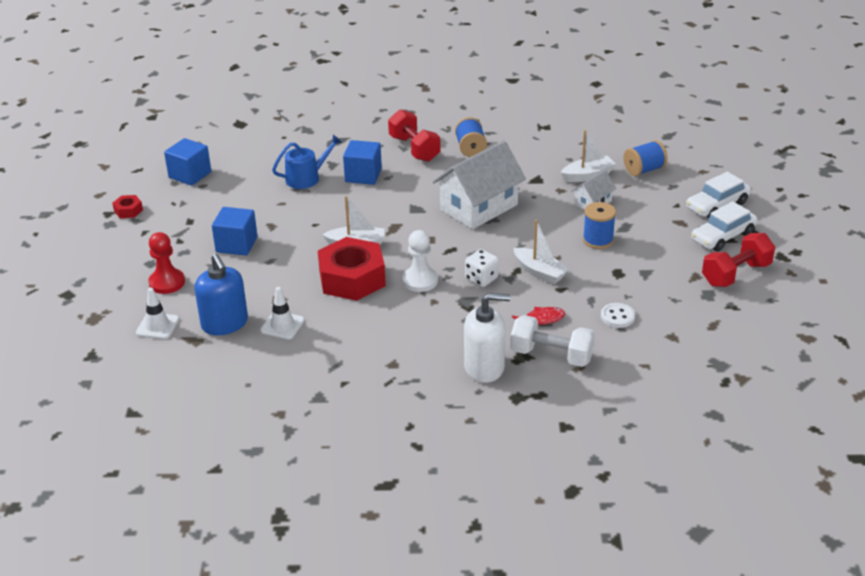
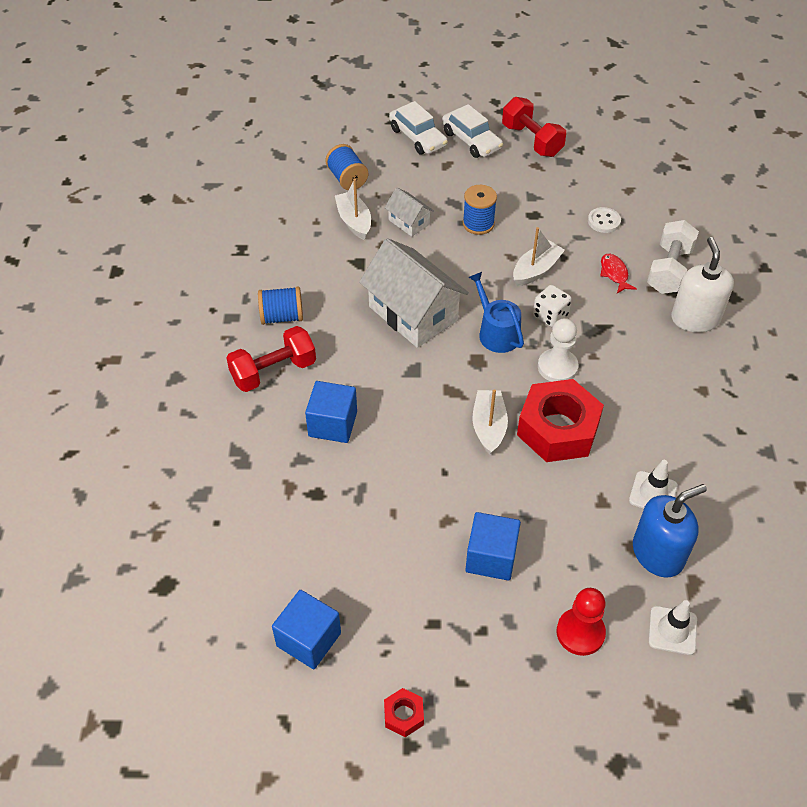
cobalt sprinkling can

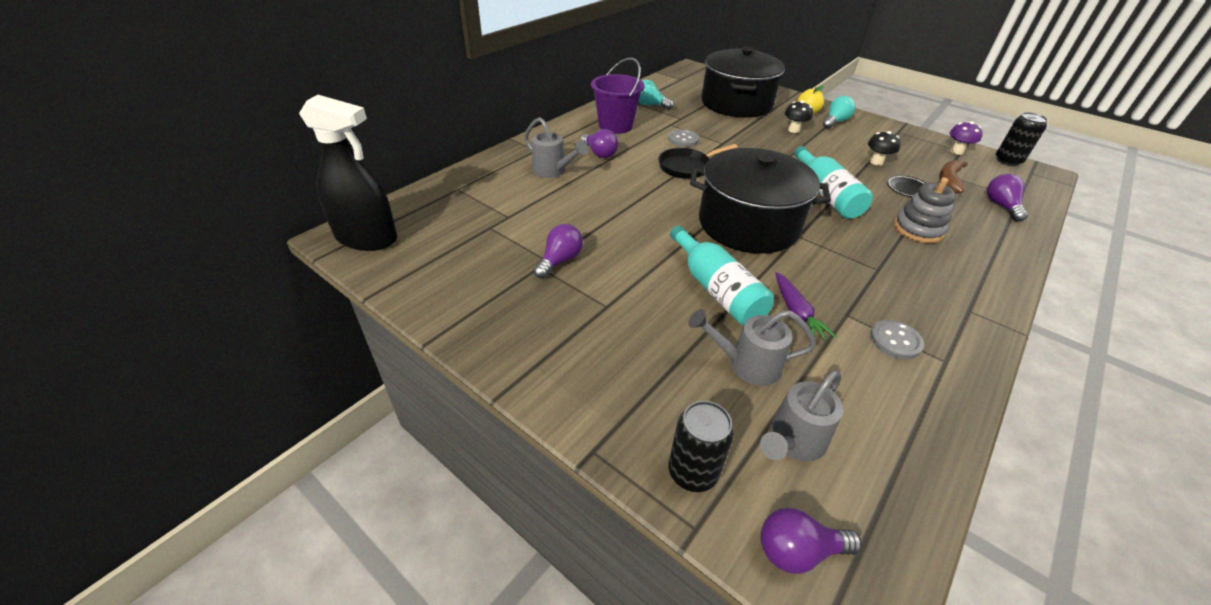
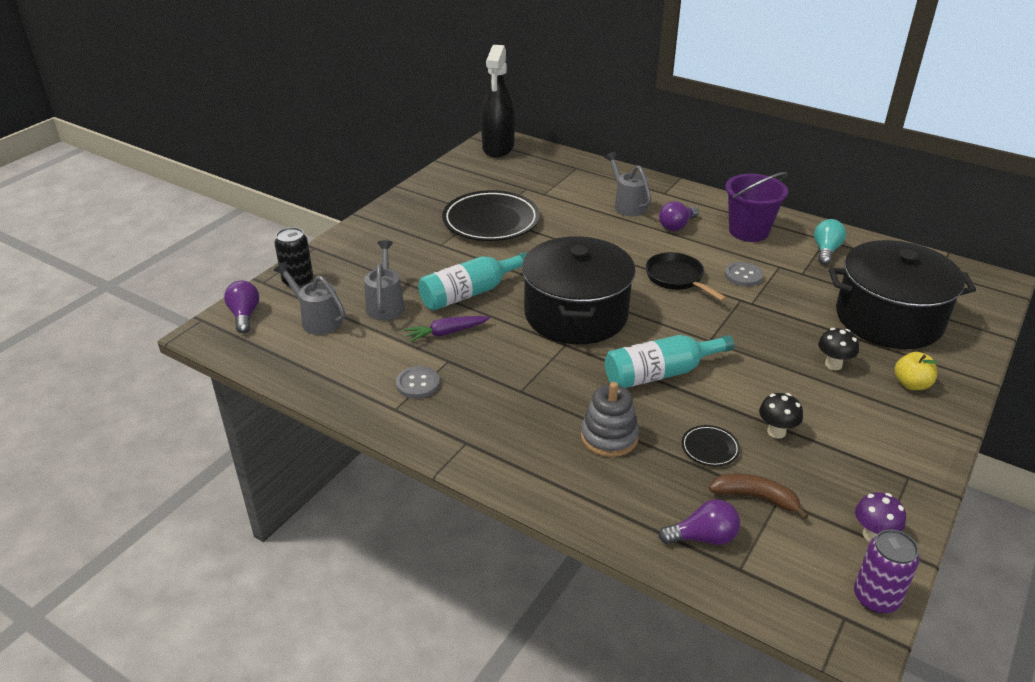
jet-black flat dish (1st from left)
gray sprinkling can (3rd from left)
violet can
turquoise bulb (2nd from left in the first image)

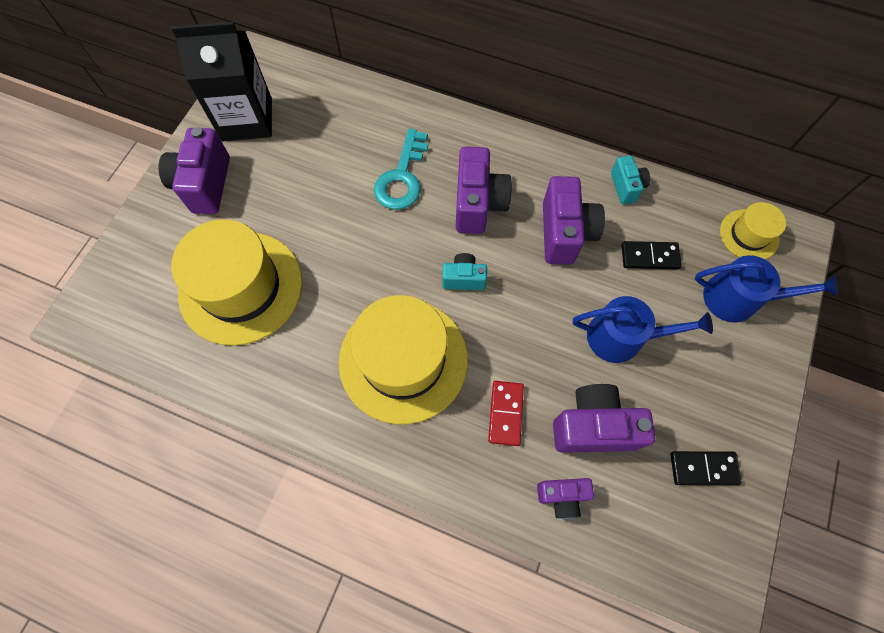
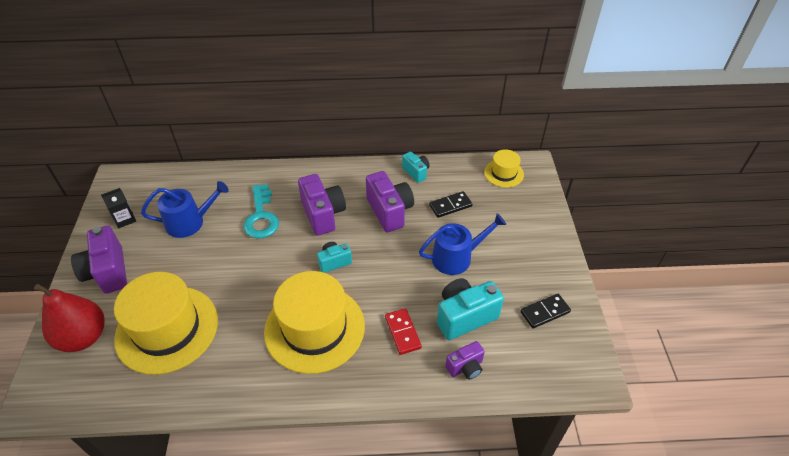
scarlet pear
jet-black milk carton
cobalt sprinkling can (1st from left)
turquoise photo camera (3rd from left)

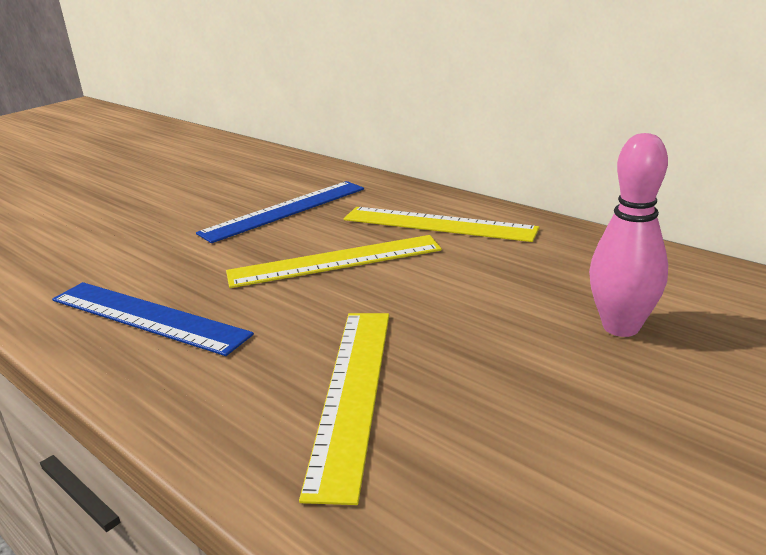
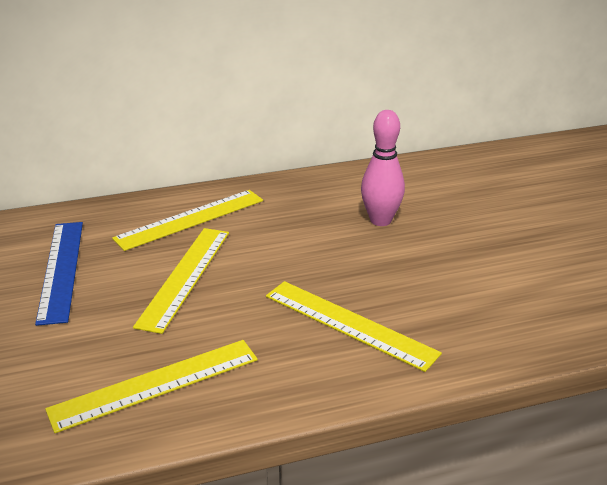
golden measuring stick (1st from left)

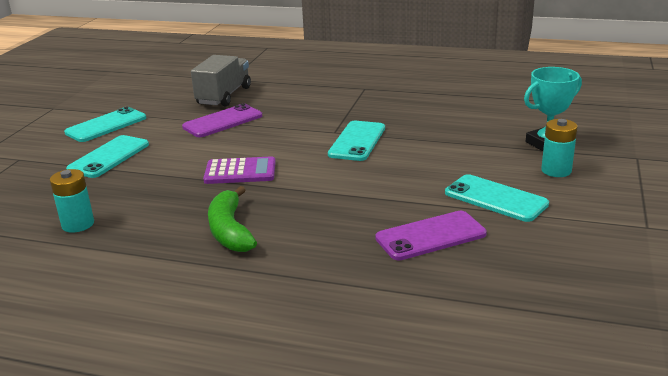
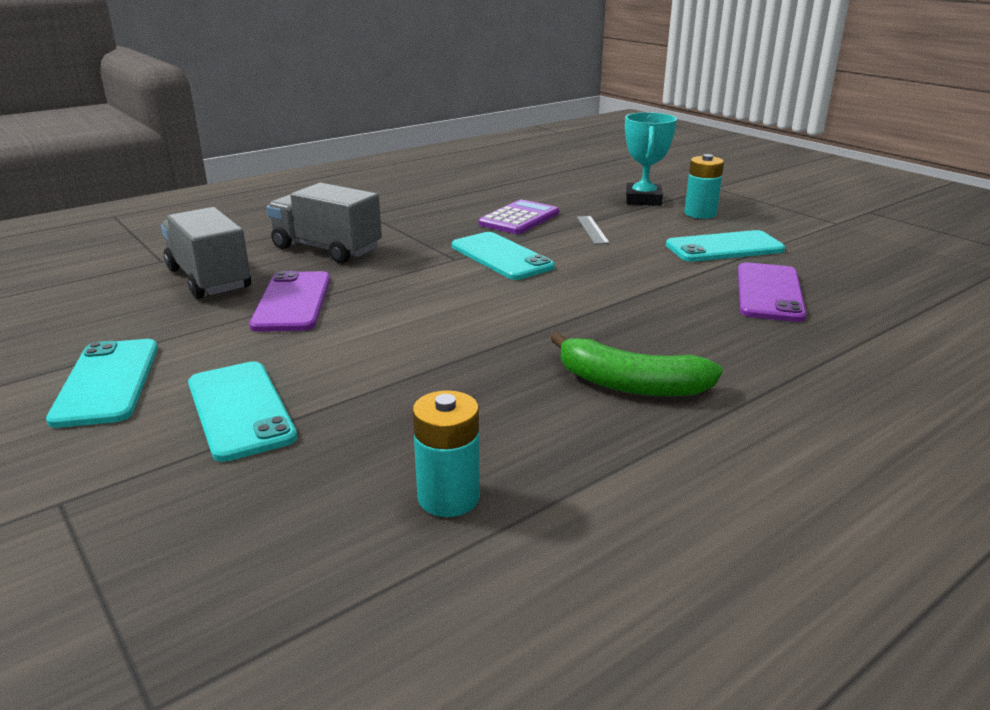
gray truck (2nd from left)
violet calculator
gray measuring stick

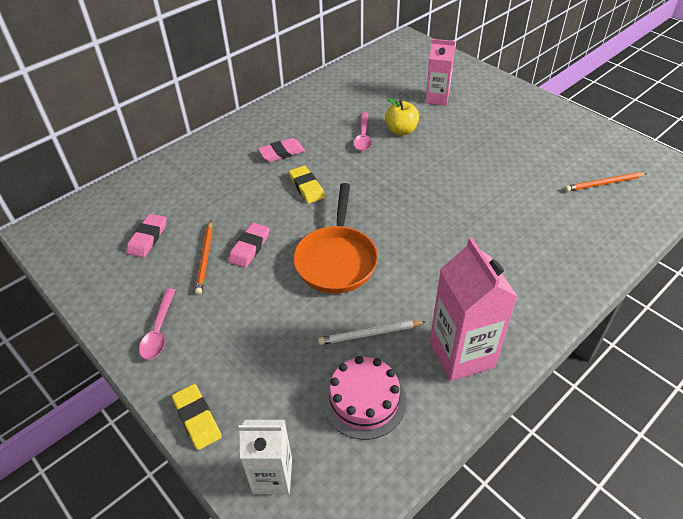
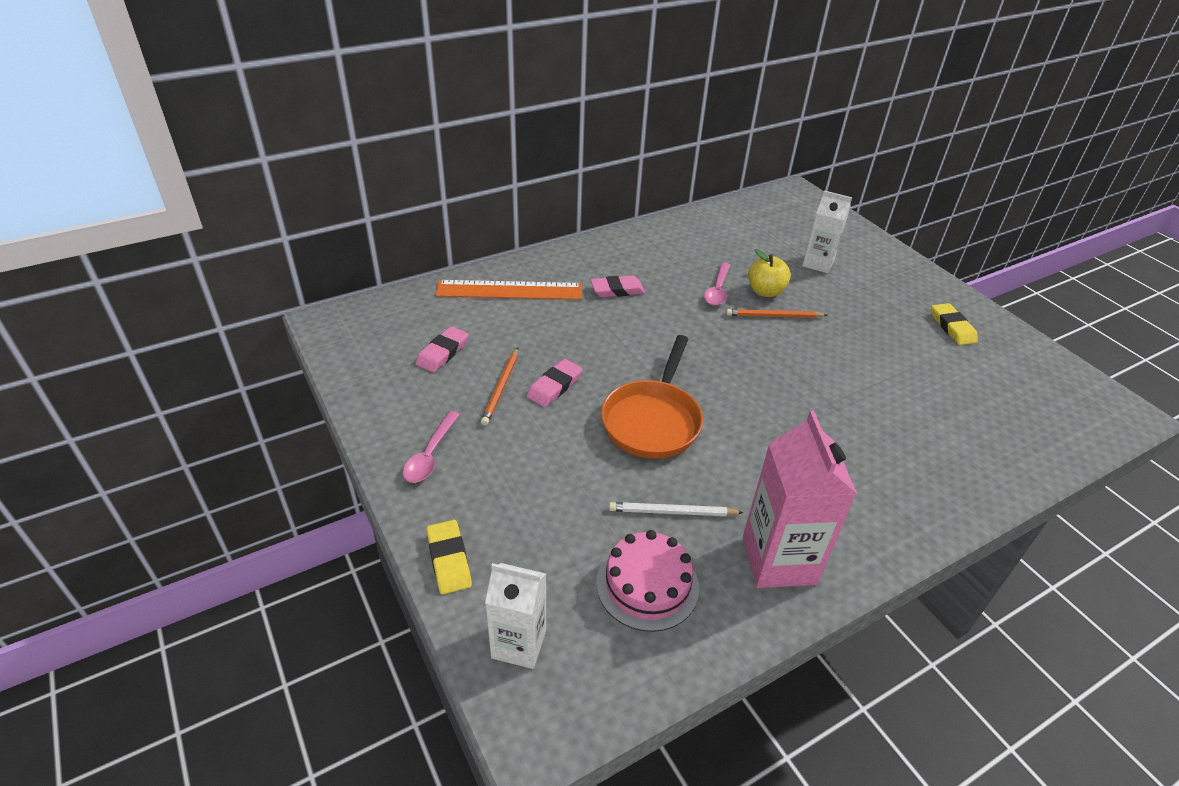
bright orange measuring stick
bright orange pencil (2nd from left)
pure white milk carton (2nd from left)
golden pencil eraser (2nd from left)

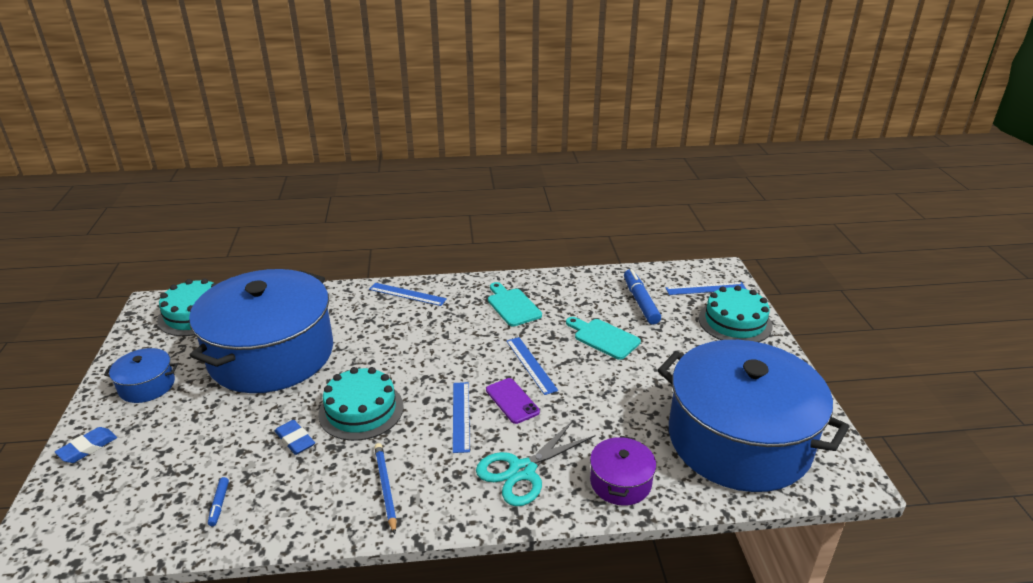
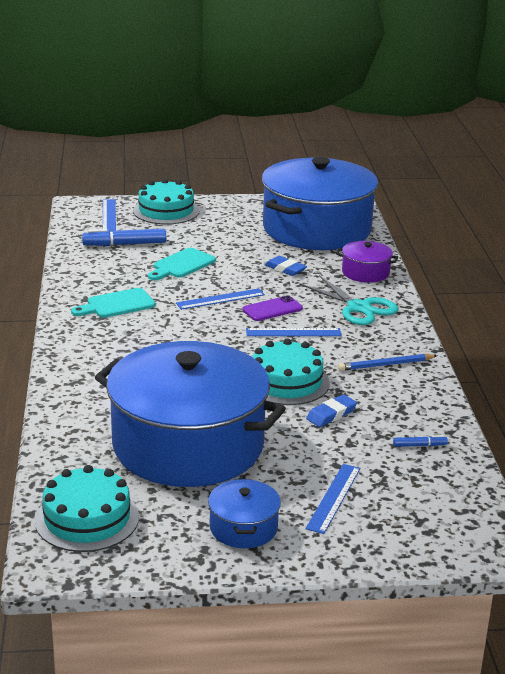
cobalt pencil eraser (1st from left)
cobalt measuring stick (4th from left)

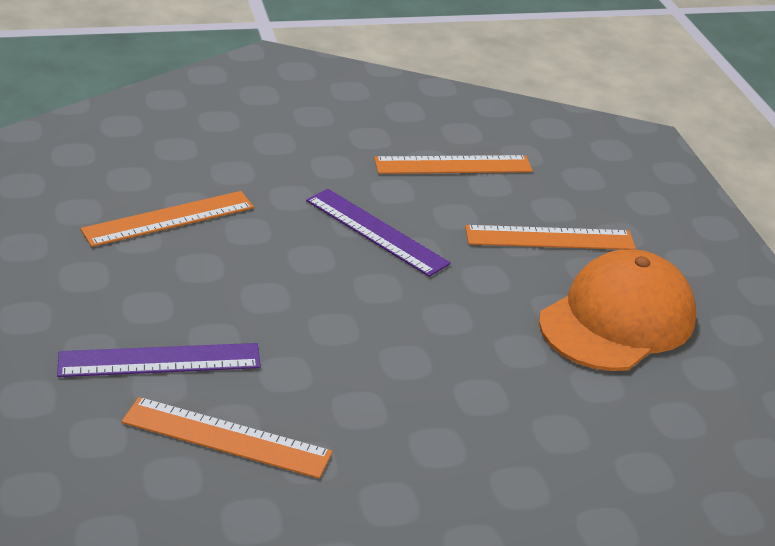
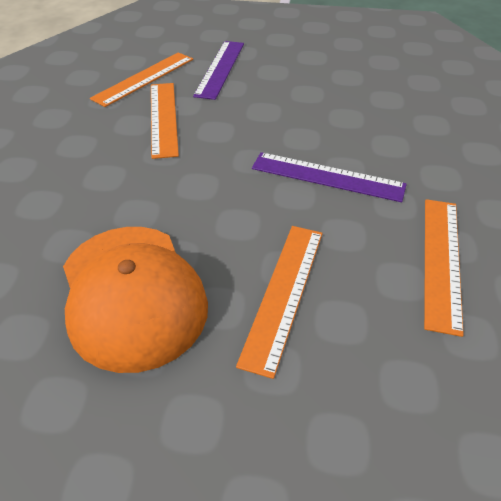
bright orange measuring stick (2nd from left)
violet measuring stick (2nd from left)

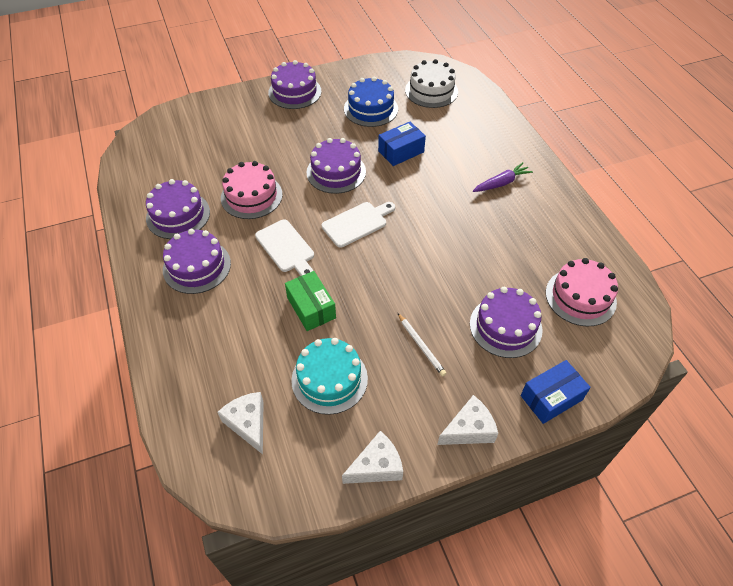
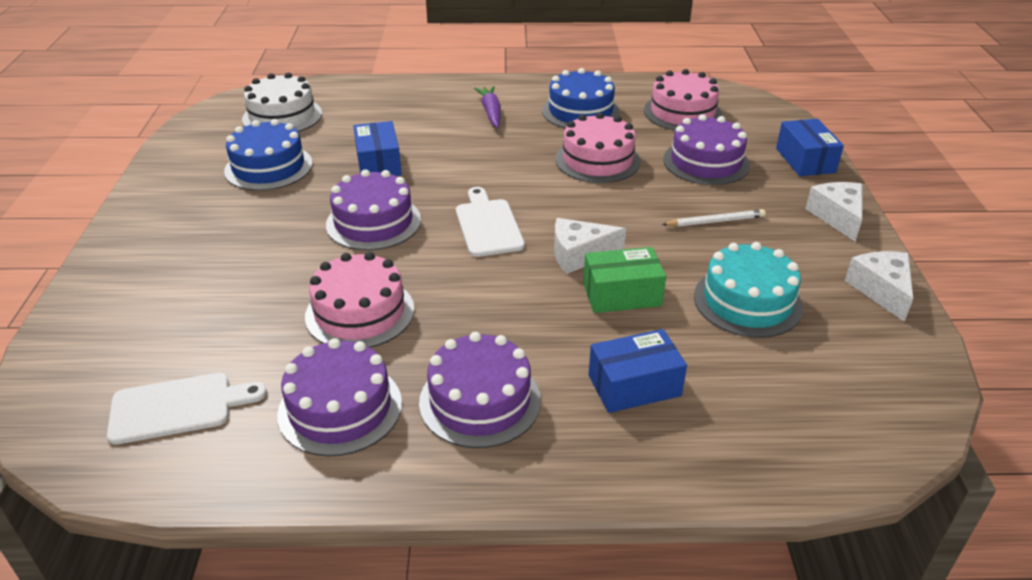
pure white bread board (1st from left)
cobalt gateau (2nd from left)
pure white piece of cheese (1st from left)
rosy gateau (2nd from left)
cobalt box (2nd from left)
violet gateau (3rd from left in the first image)

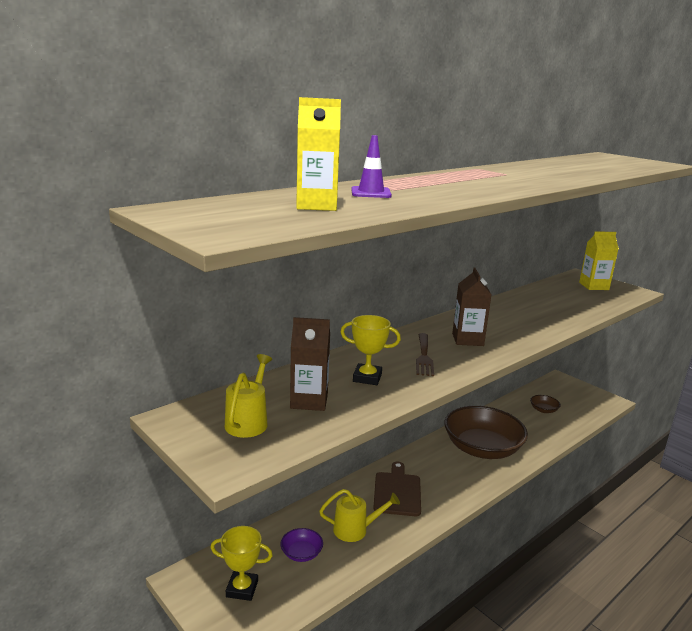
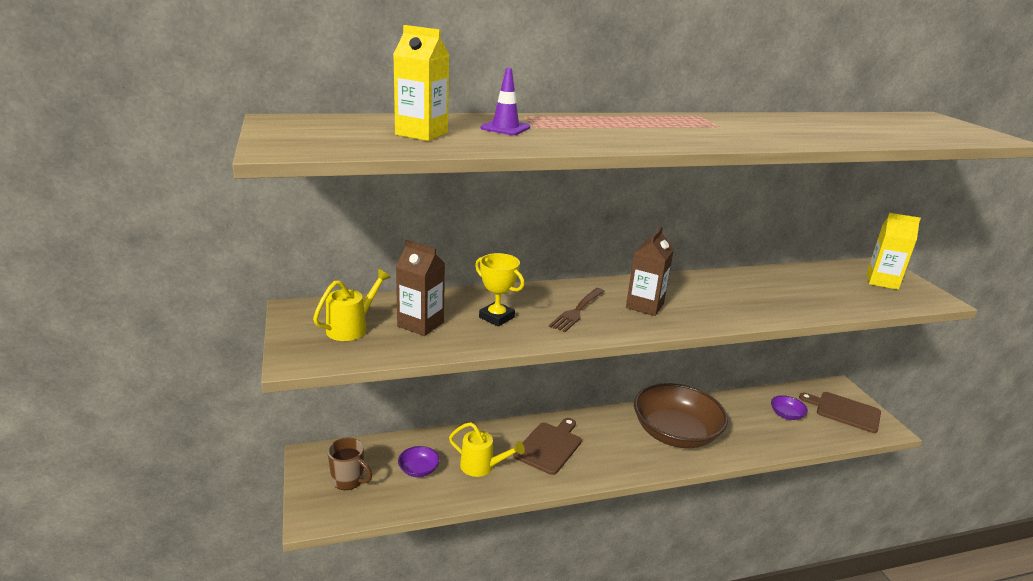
russet tea mug
violet bowl (2nd from left)
russet bread board (2nd from left)

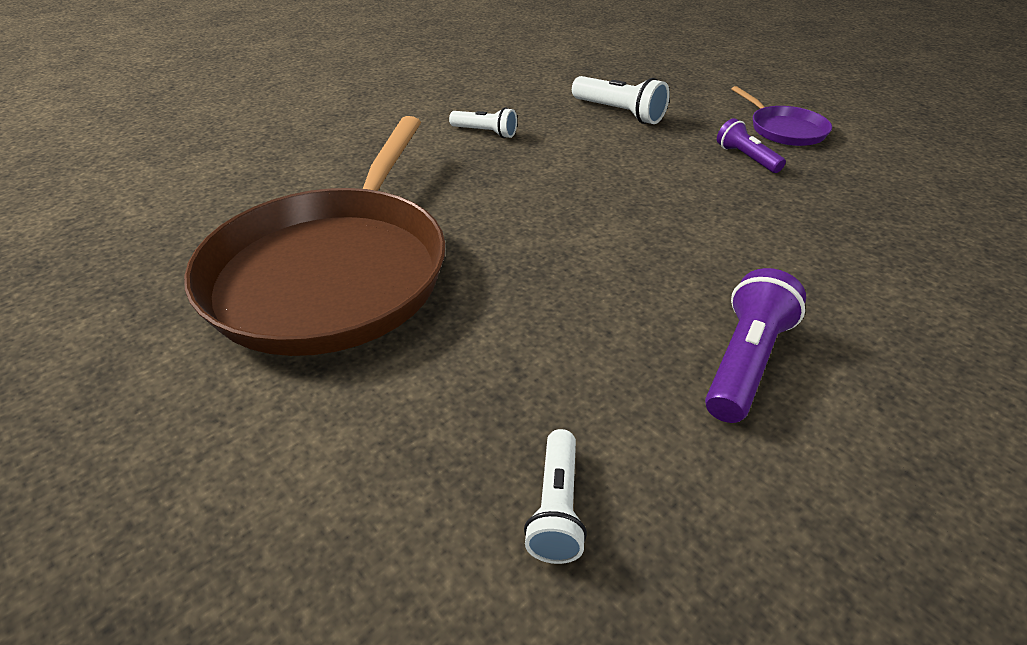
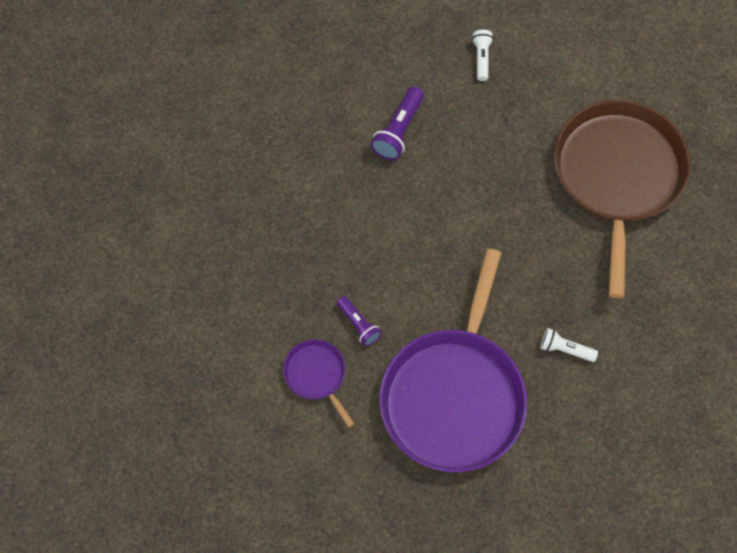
violet pan (2nd from left)

